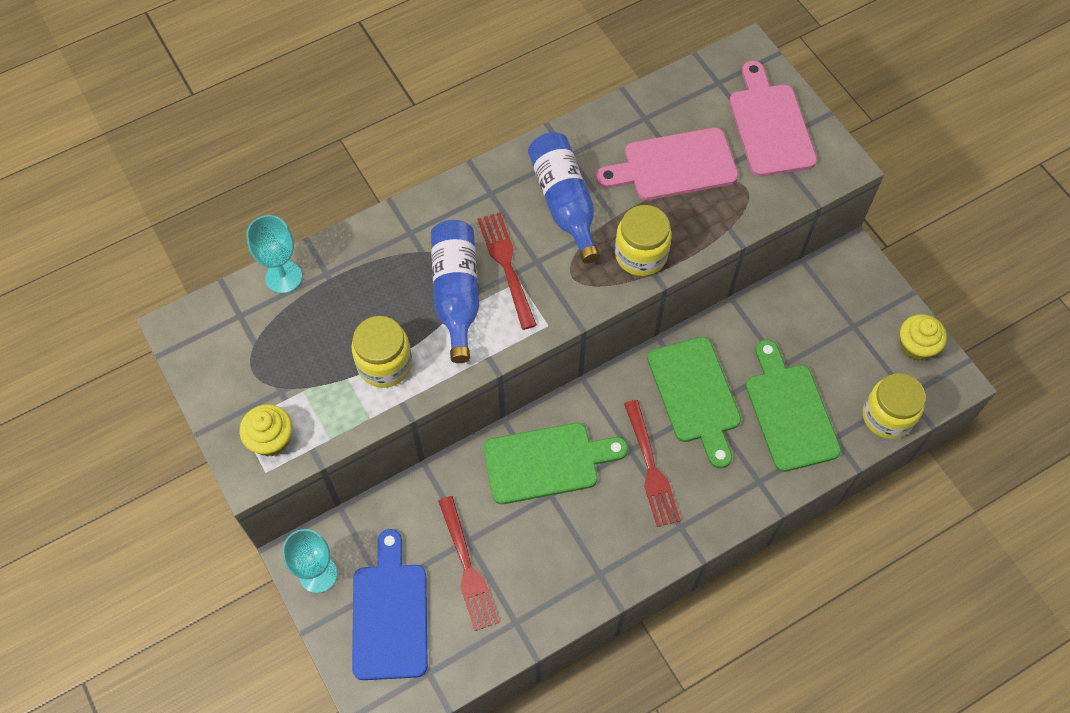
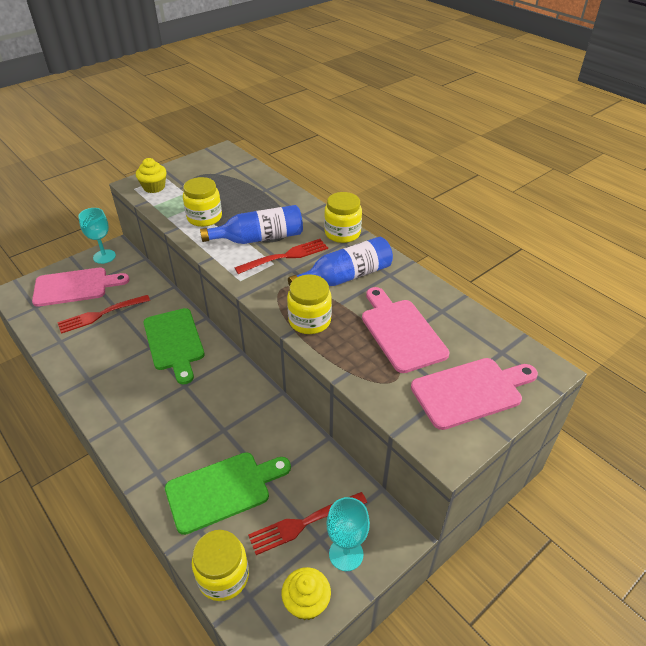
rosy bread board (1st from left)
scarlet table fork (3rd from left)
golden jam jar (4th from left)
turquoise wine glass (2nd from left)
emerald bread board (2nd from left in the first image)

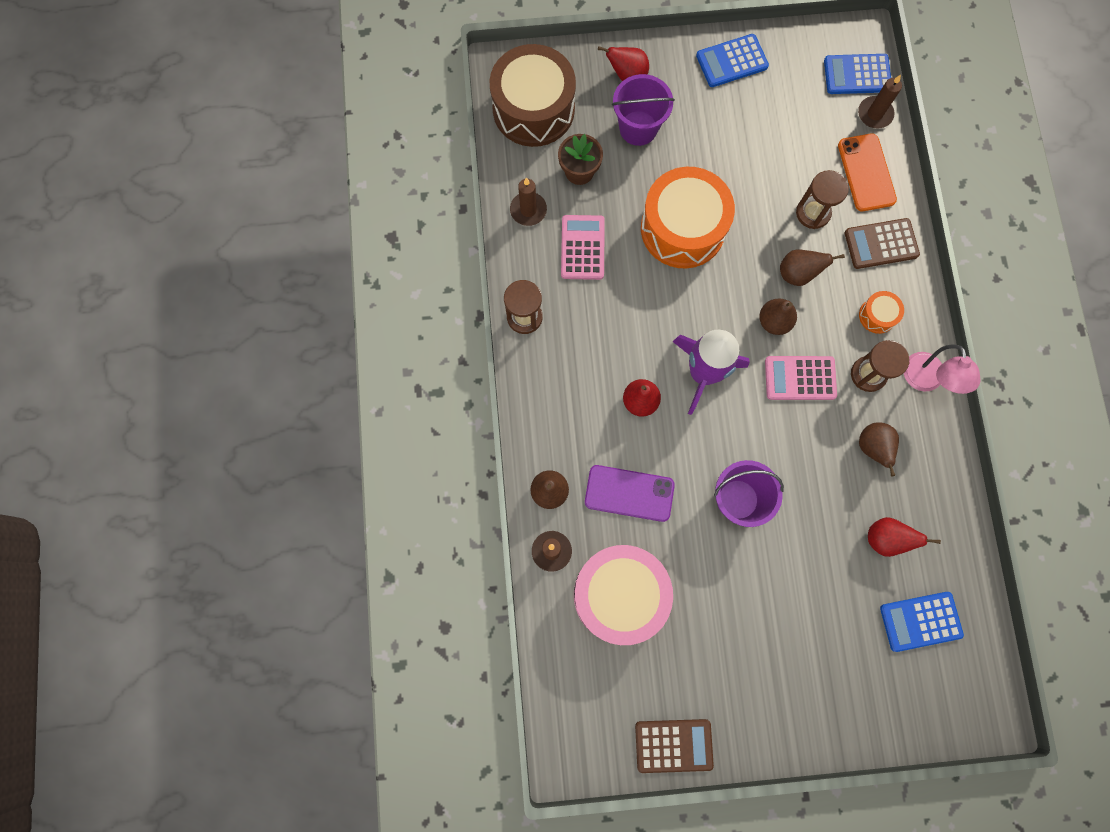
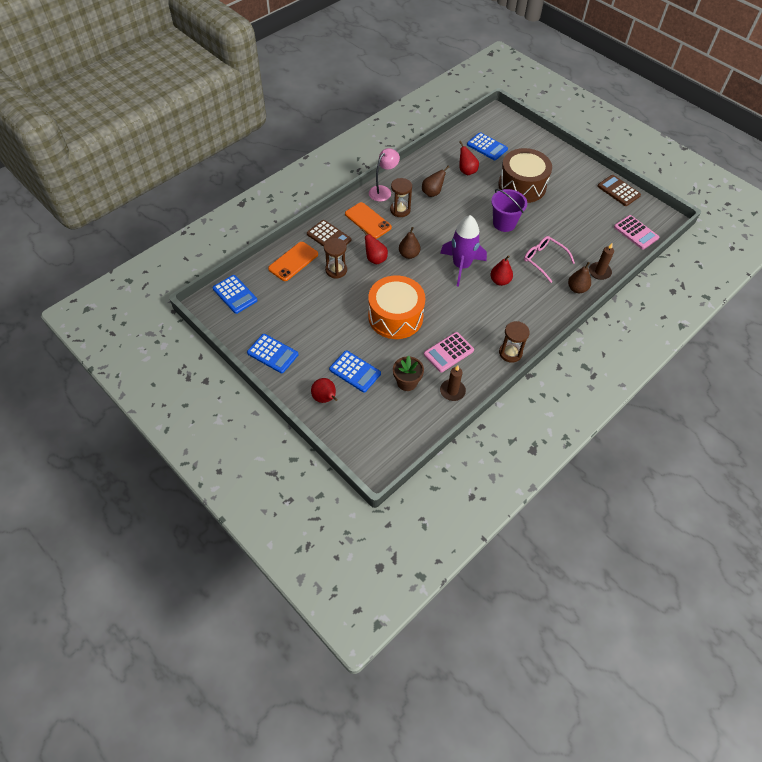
cobalt calculator (3rd from left)
bright orange phone (2nd from left)
scarlet pear (2nd from left)
russet snare drum
rosy glasses
rosy calculator (2nd from left)
rosy snare drum
russet wax candle (3rd from left in the first image)

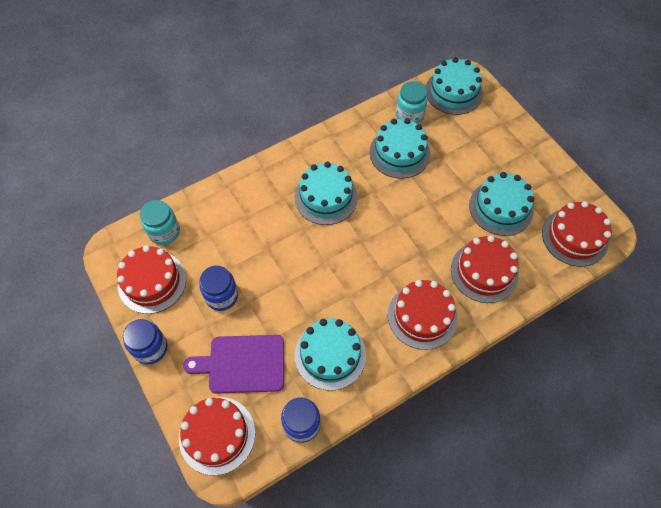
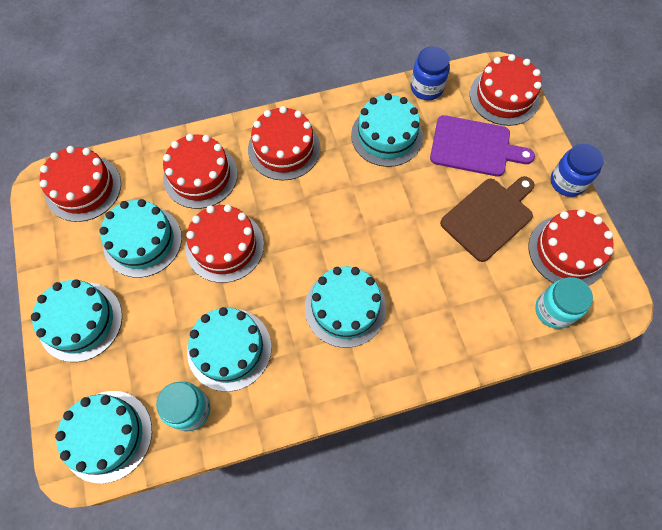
turquoise gateau (1st from left)
scarlet gateau (3rd from left)
russet bread board

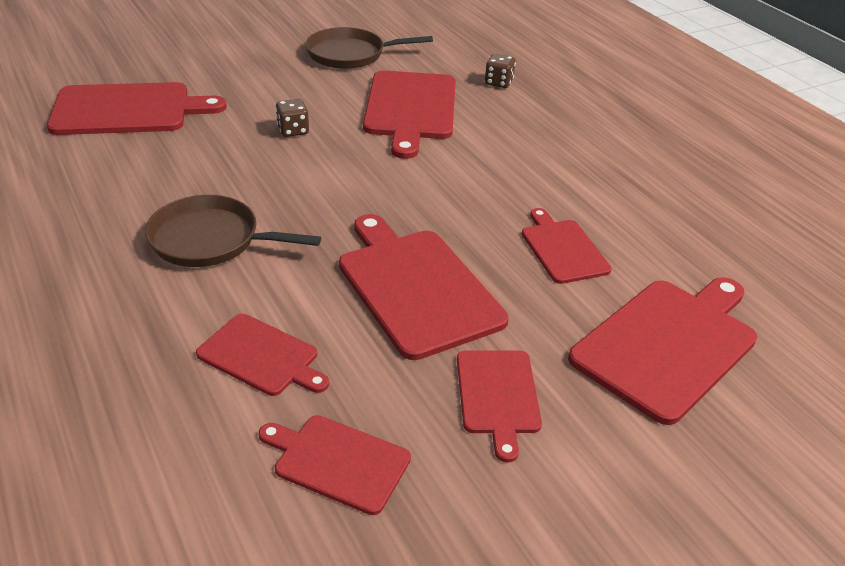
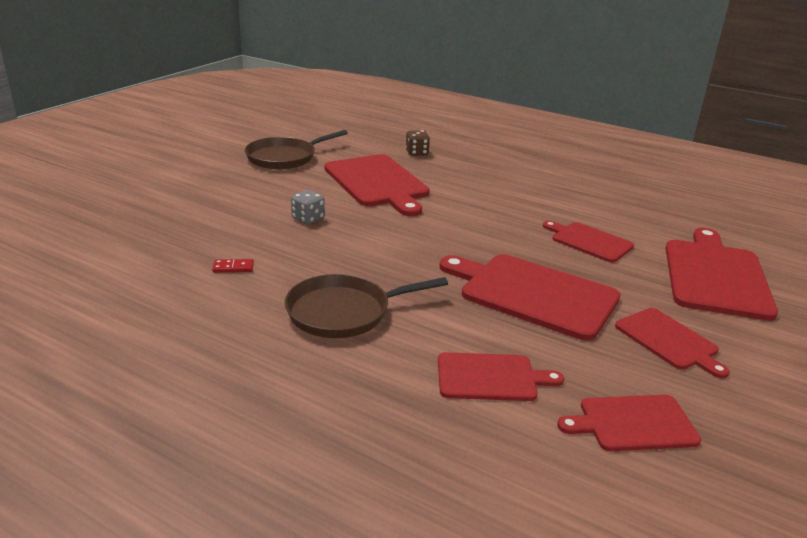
scarlet domino piece
gray game die
scarlet bread board (1st from left in the first image)

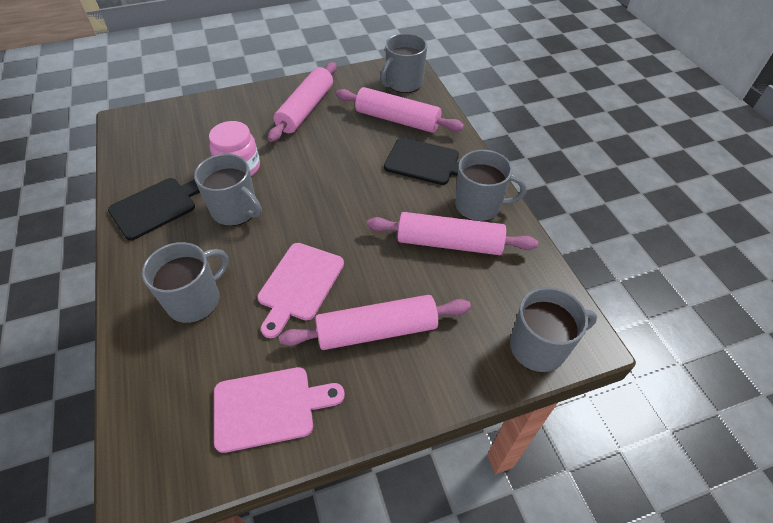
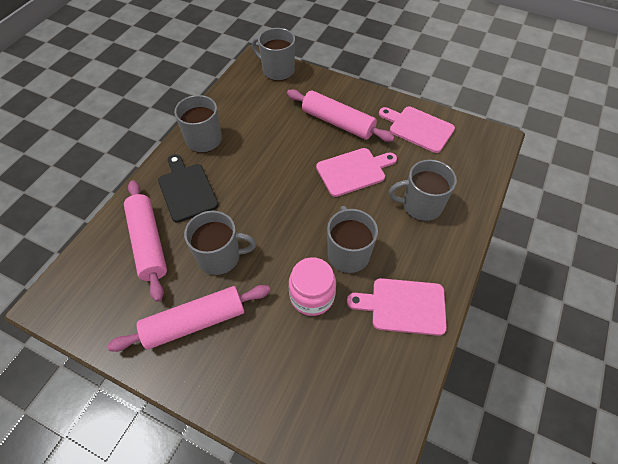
gray tea mug (2nd from left)
rosy bread board (2nd from left)
rosy dough roller (4th from left in the first image)

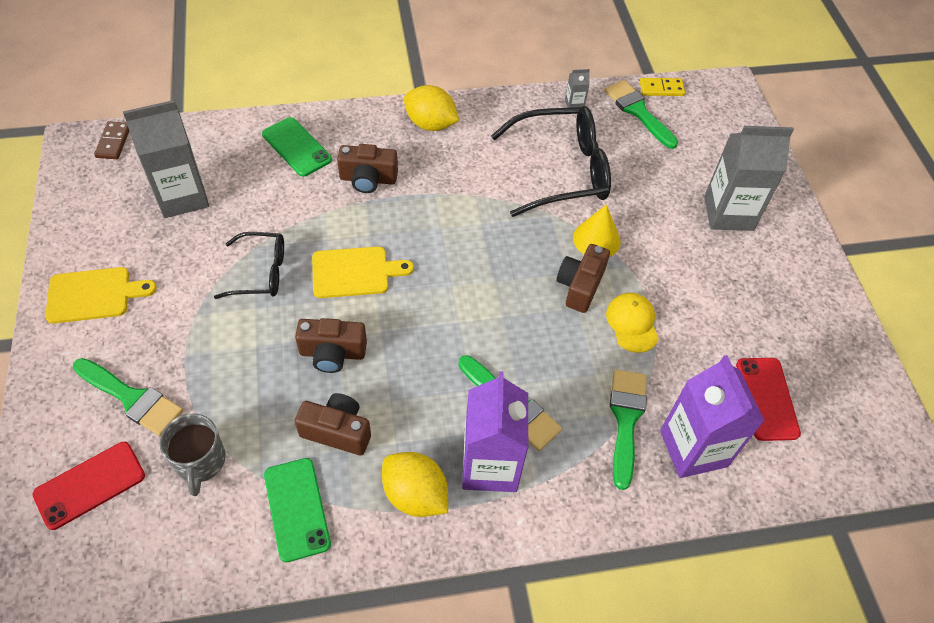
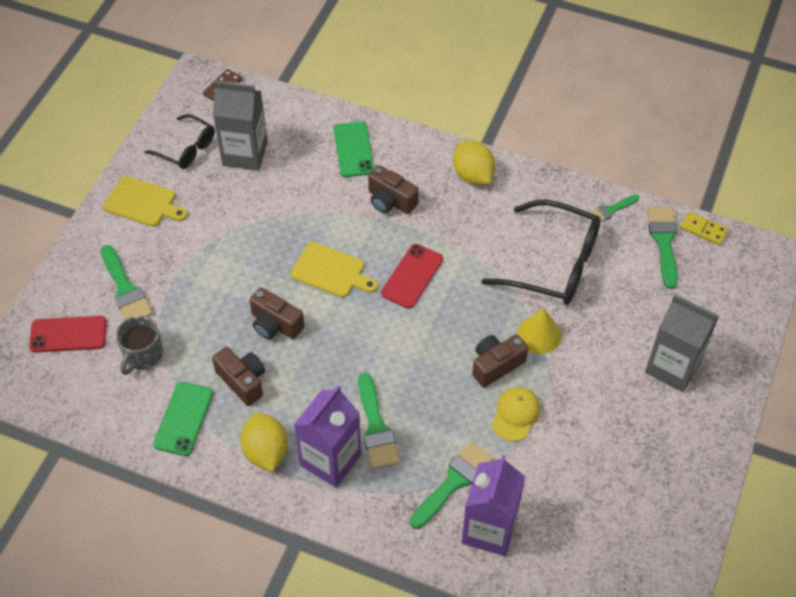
jet-black glasses (1st from left)
scarlet phone (2nd from left)
emerald brush (4th from left)

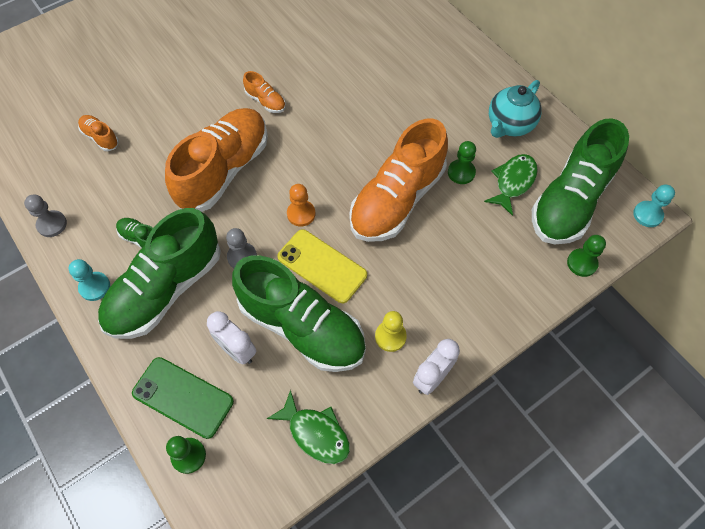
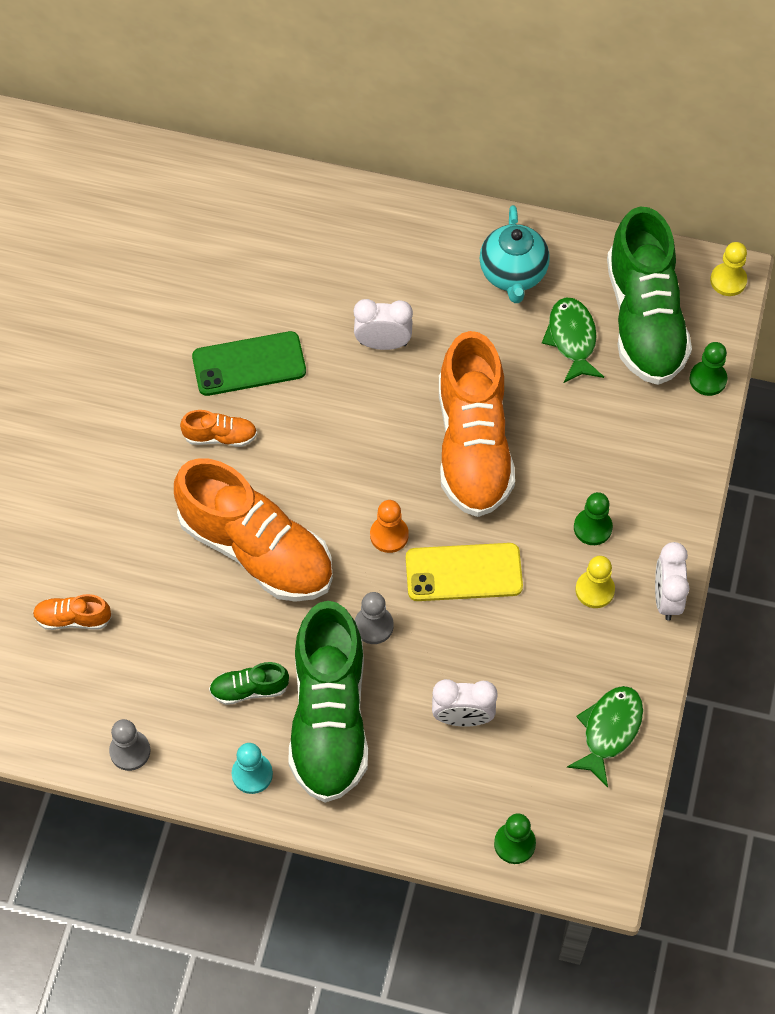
bright orange lace-up shoe (3rd from left)
emerald phone
pure white bedside clock (1st from left)
emerald fish figure (2nd from left)
emerald game pawn (2nd from left)
golden game pawn (2nd from left)
emerald lace-up shoe (3rd from left in the first image)

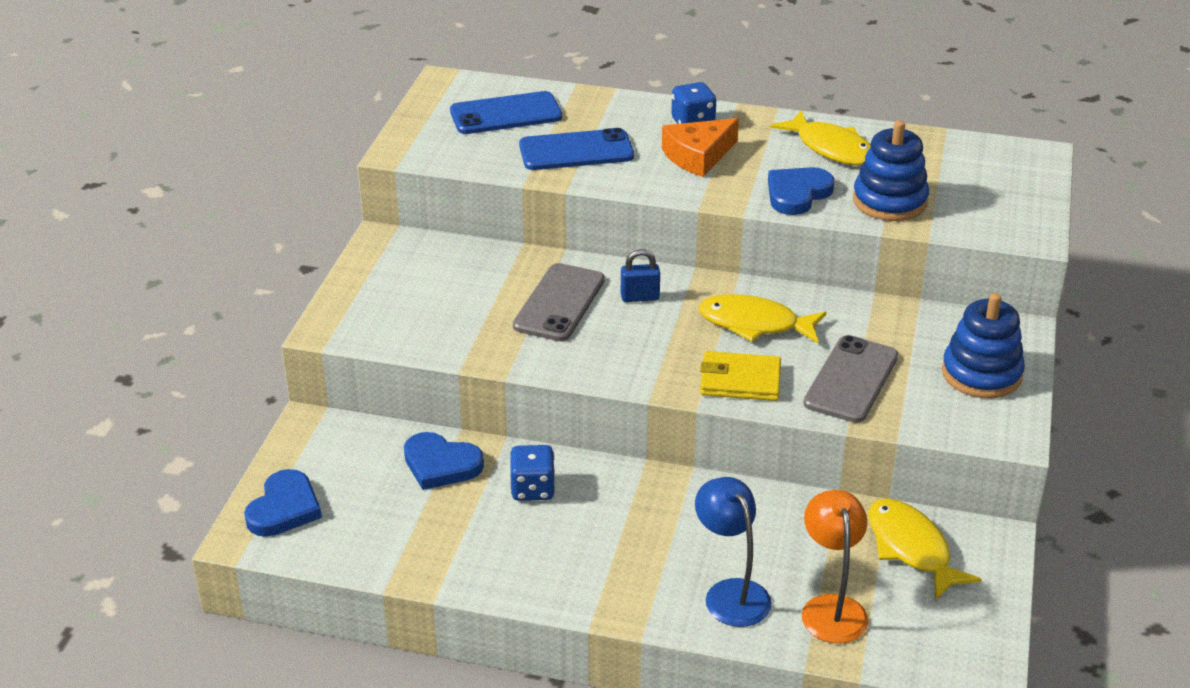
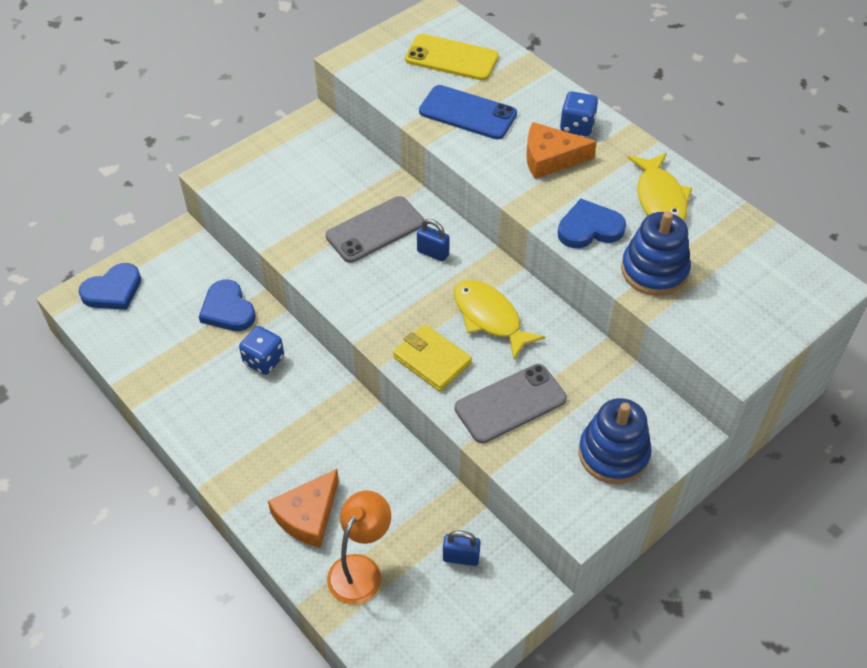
bright orange piece of cheese (1st from left)
golden phone
cobalt small lock (2nd from left)

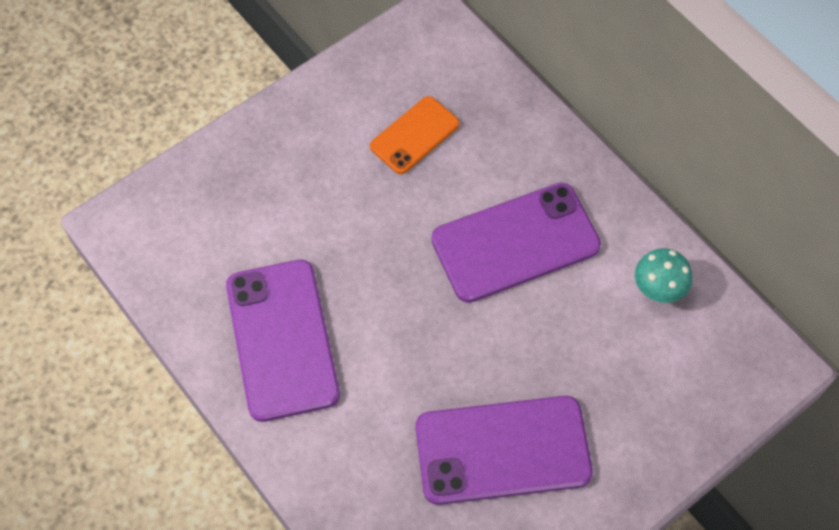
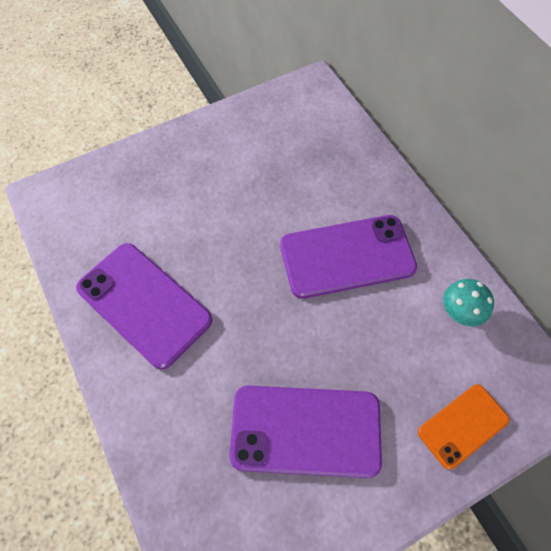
violet phone (1st from left)
bright orange phone

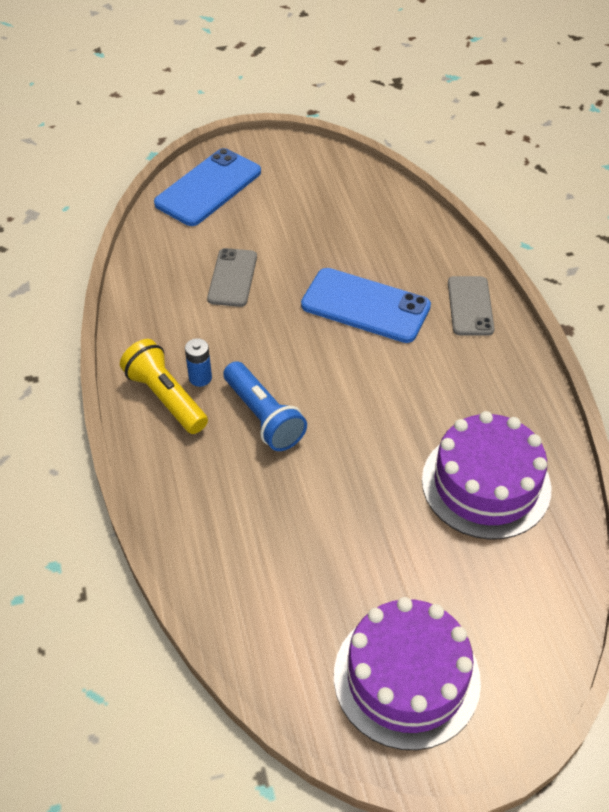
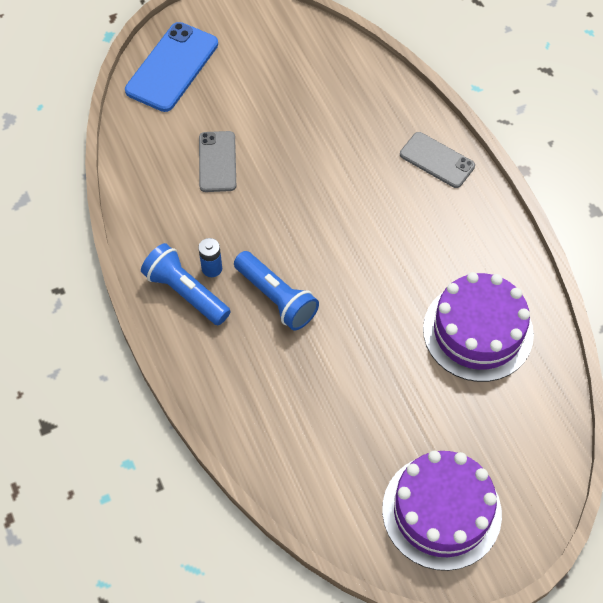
cobalt pocket torch (1st from left)
gray phone (2nd from left)
cobalt phone (2nd from left in the first image)

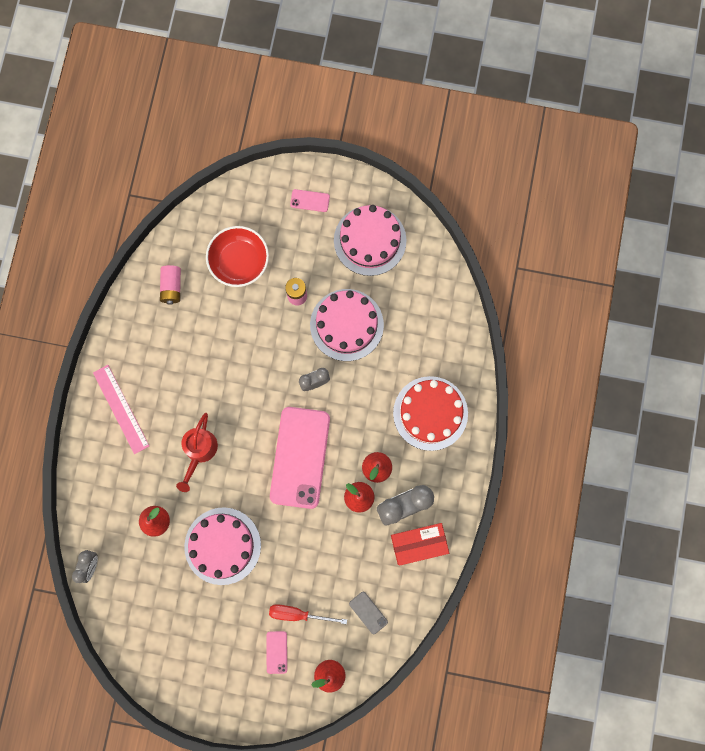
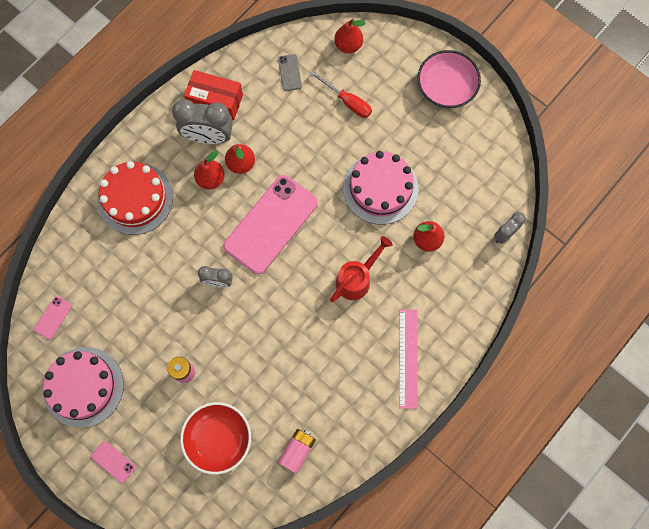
rosy phone (1st from left)
rosy bowl
rosy gateau (2nd from left in the first image)

